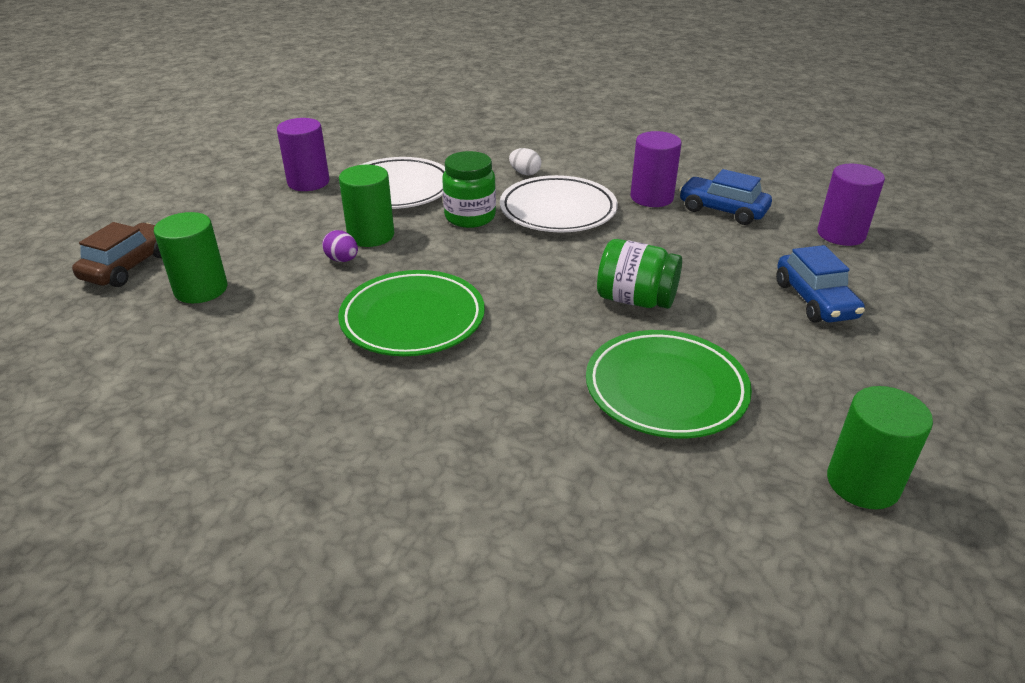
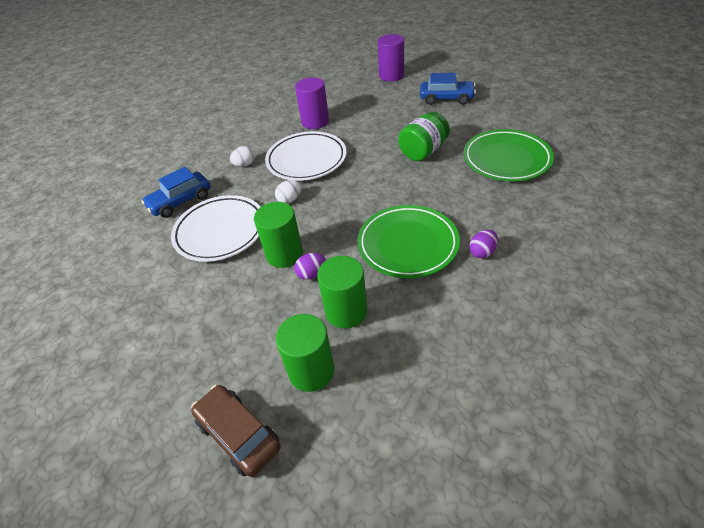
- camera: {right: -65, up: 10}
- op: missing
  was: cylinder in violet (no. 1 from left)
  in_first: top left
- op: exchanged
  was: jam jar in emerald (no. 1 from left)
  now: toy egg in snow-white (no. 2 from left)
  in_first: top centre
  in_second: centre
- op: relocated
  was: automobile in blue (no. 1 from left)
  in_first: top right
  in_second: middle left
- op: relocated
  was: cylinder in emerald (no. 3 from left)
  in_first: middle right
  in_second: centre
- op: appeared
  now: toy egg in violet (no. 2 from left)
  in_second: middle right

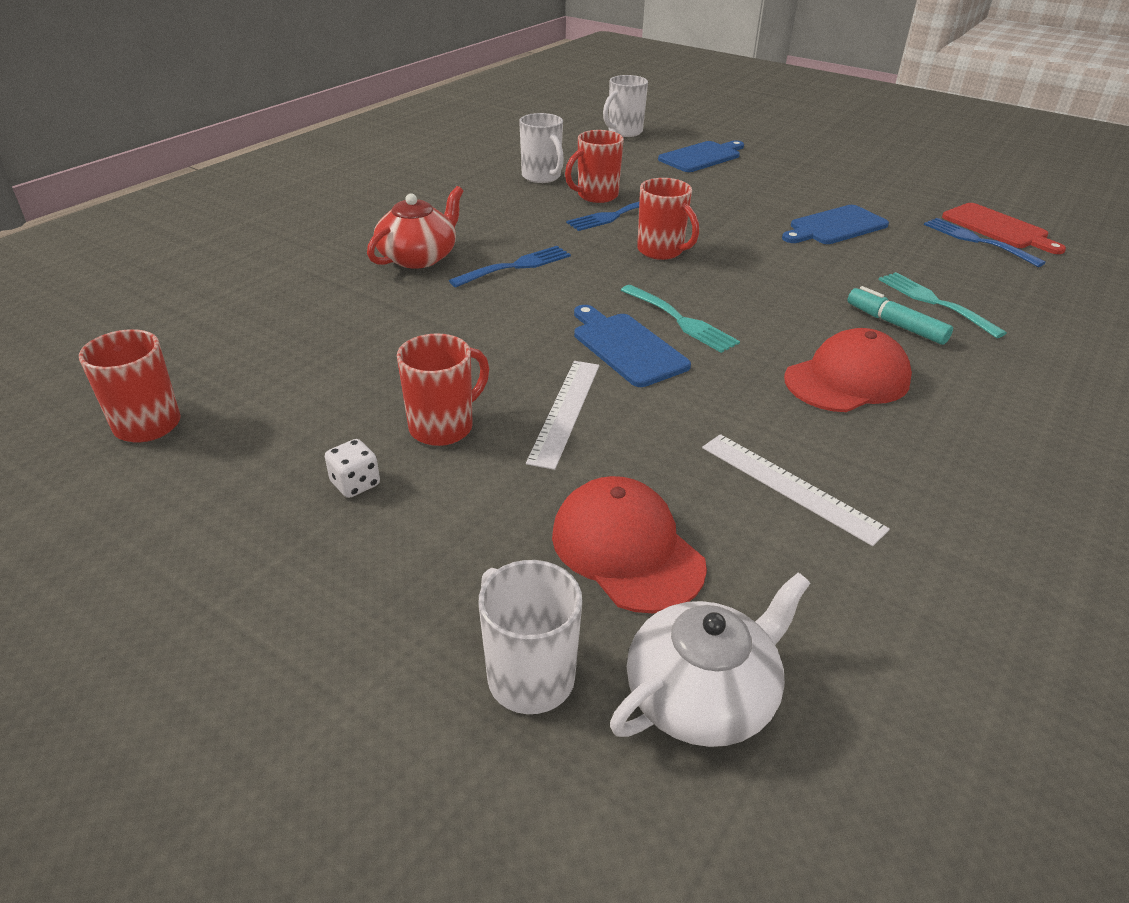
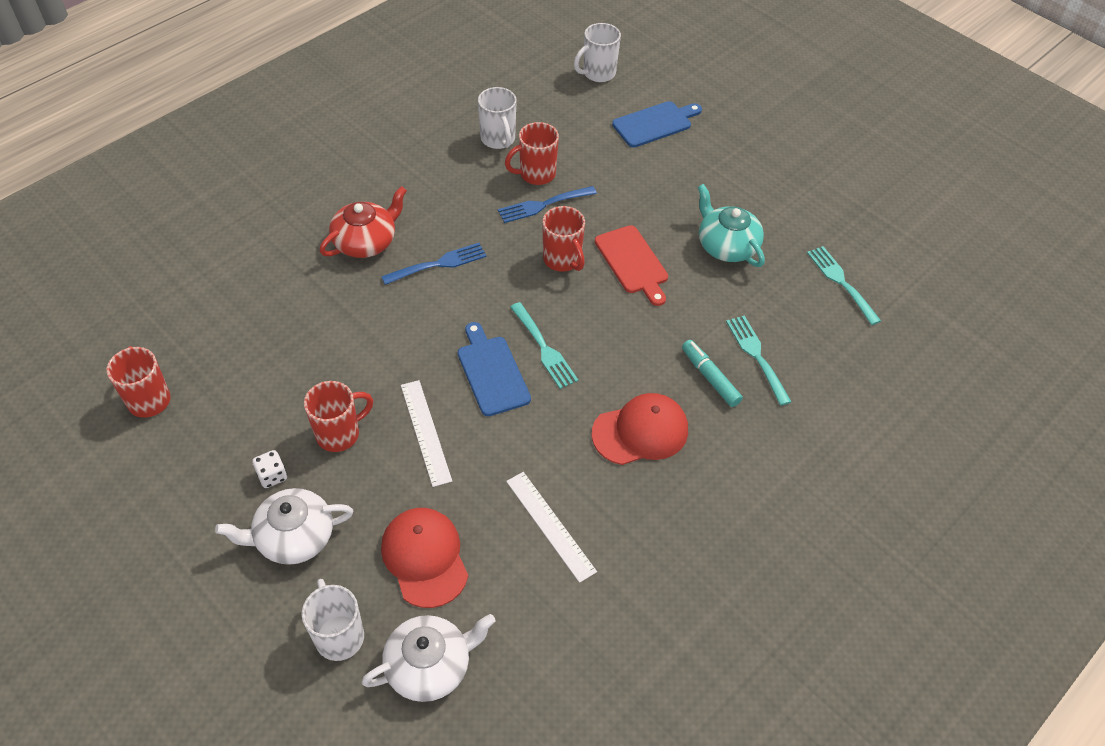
- camera: {right: 10, up: 15}
- op: spun
  was: ruler in snow-white (no. 1 from left)
  in_first: centre
  in_second: centre
  clockwise: -45
- op: exchanged
  was: bread board in blue (no. 3 from left)
  now: teapot in turquoise
  in_first: top right
  in_second: top centre
- op: colour
  was: table fork in blue (no. 3 from left)
  now: table fork in turquoise (no. 3 from left)
  in_first: top right
  in_second: middle right
- op: relocated
  was: bread board in crimson
  in_first: top right
  in_second: centre
- op: appeared
  now: teapot in snow-white (no. 1 from left)
  in_second: bottom left

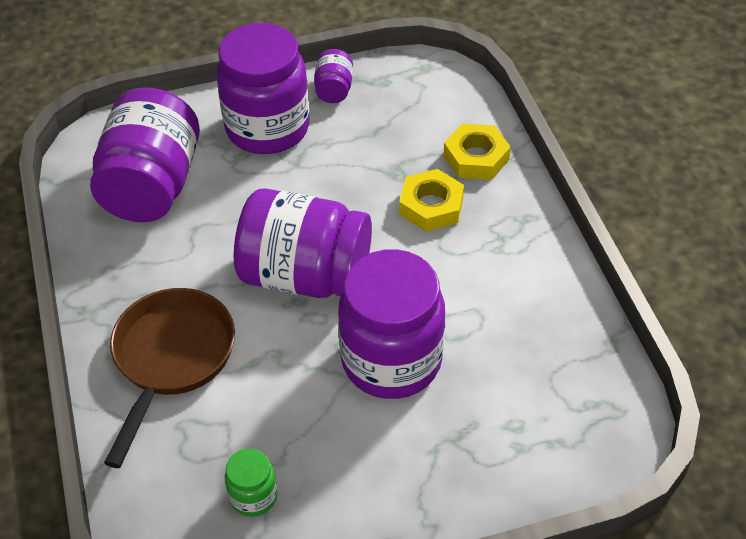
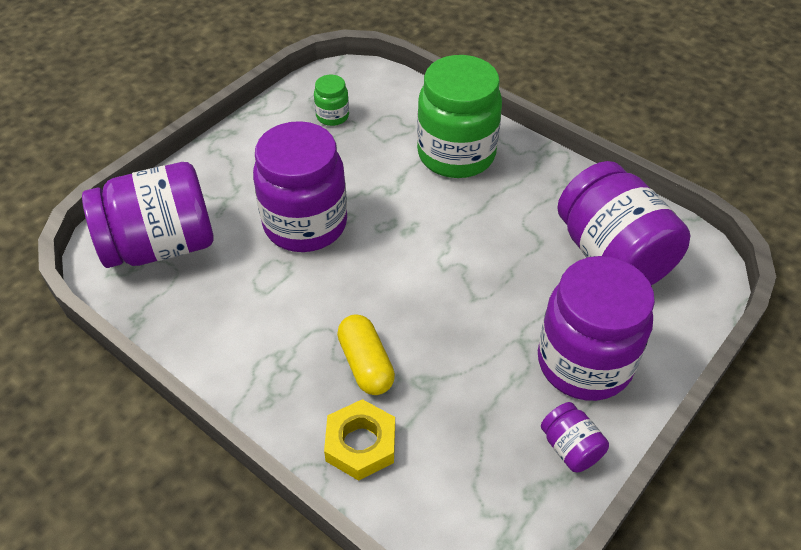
- camera: {right: 145, up: 0}
- op: exchanged
  was: skillet in brown
  now: jam jar in emerald (no. 2 from left)
  in_first: bottom left
  in_second: top centre
- op: relocated
  was: jam jar in violet (no. 3 from left in the first image)
  now: jam jar in violet (no. 1 from left)
  in_first: centre
  in_second: middle left
- op: exchanged
  was: hexagon nut in bright yellow (no. 1 from left)
  now: capsule in bright yellow
  in_first: centre
  in_second: centre

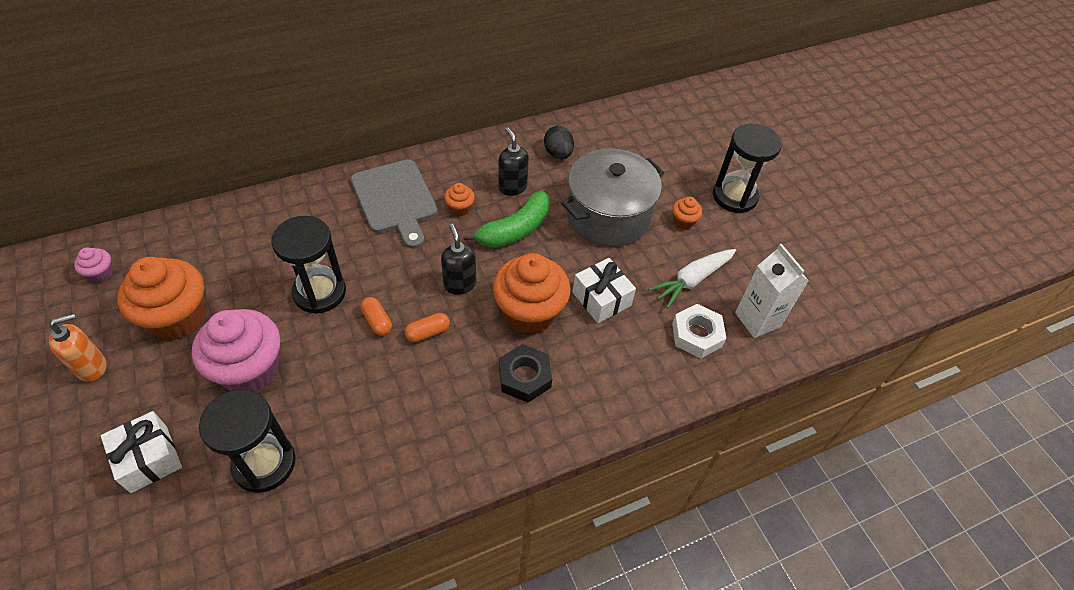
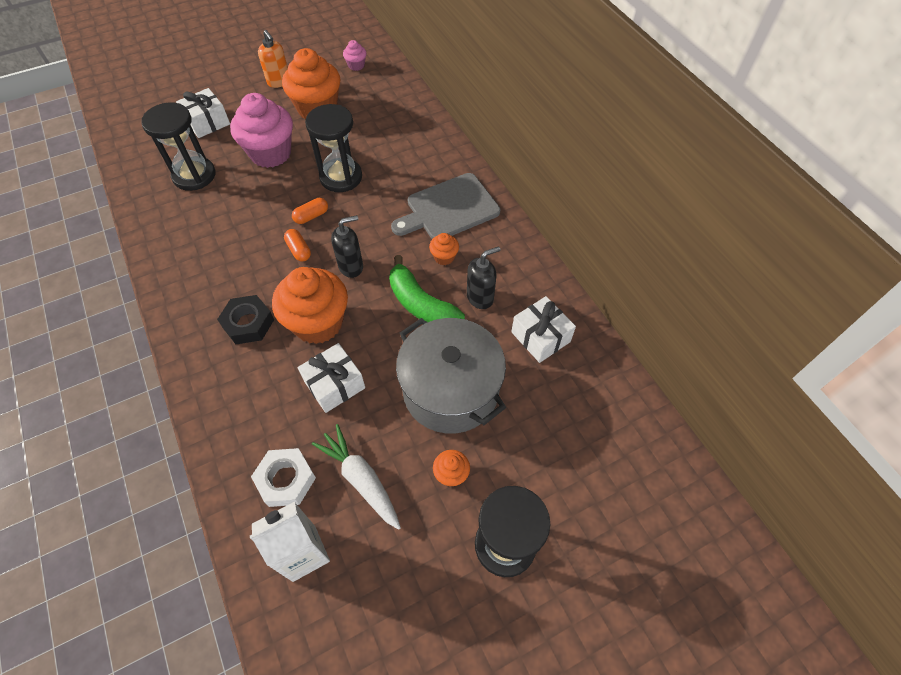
- camera: {right: 90, up: 5}
- op: exchanged
  was: toy egg in ebony
  now: gift in snow-white (no. 3 from left)
  in_first: top centre
  in_second: centre

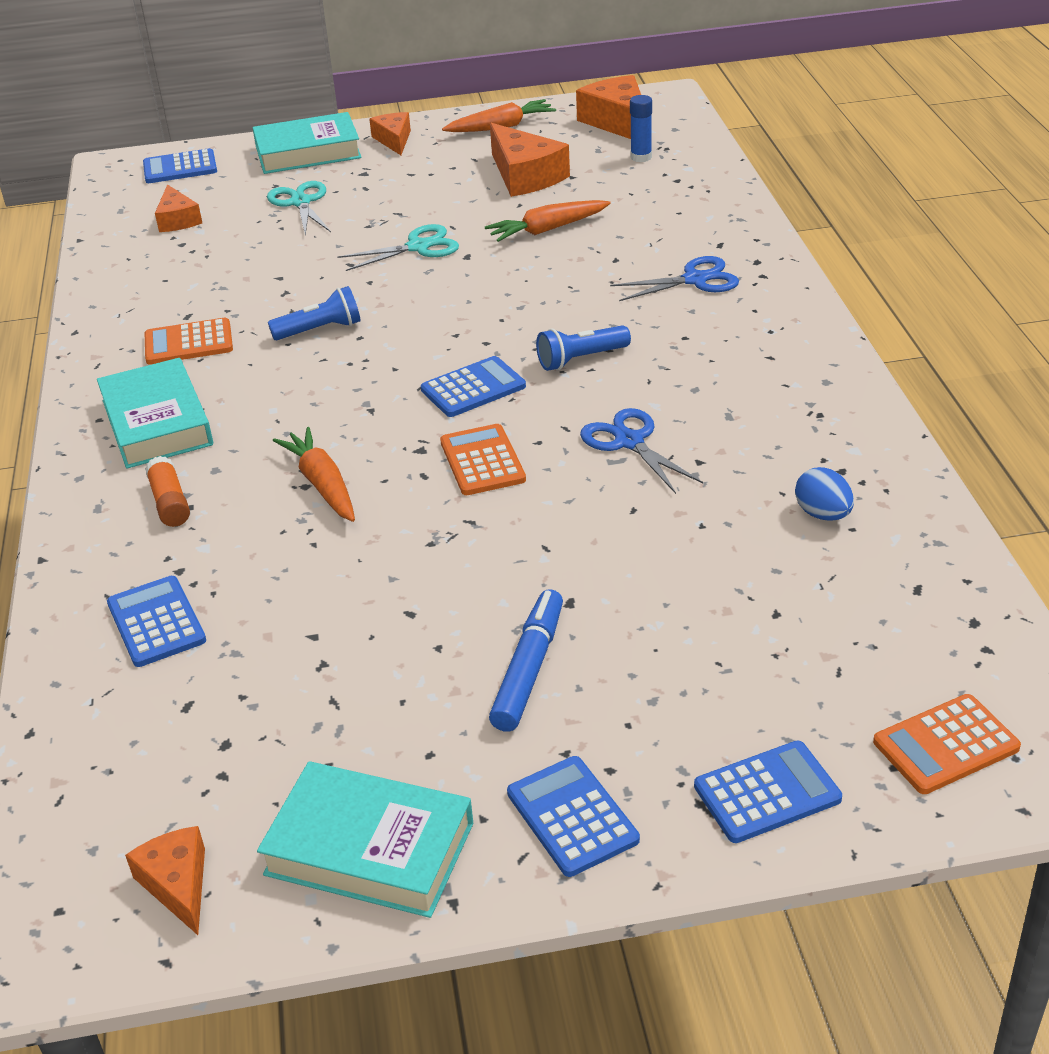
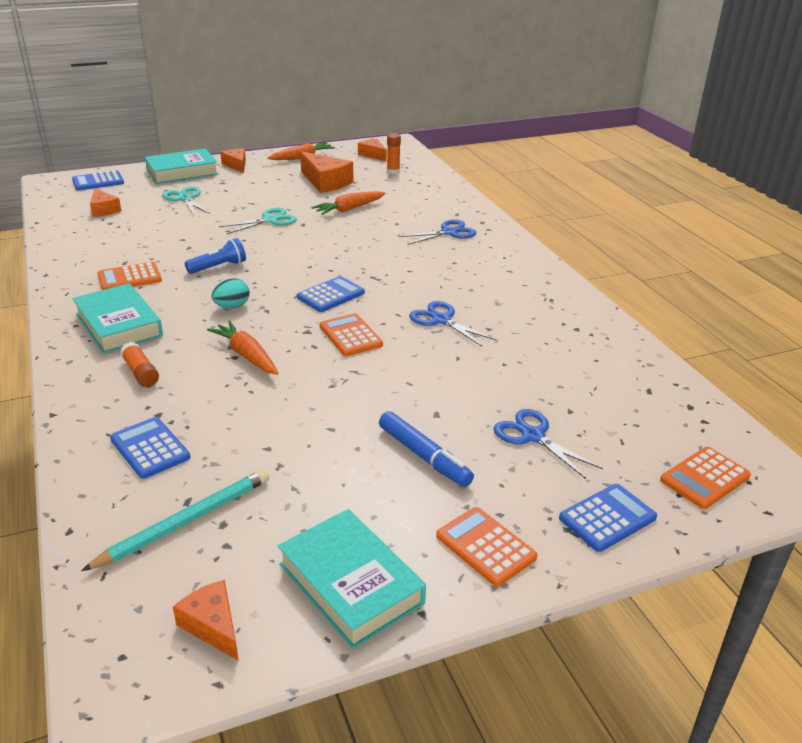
- camera: {right: -15, up: -5}
- op: spun
  was: hardcover in turquoise (no. 3 from left)
  in_first: bottom centre
  in_second: bottom centre
  clockwise: 45
- op: spun
  was: marker in blue
  in_first: centre
  in_second: centre
  clockwise: 135
- op: colour
  was: pocket calculator in blue (no. 4 from left)
  now: pocket calculator in orange-coloured (no. 3 from left)
  in_first: bottom centre
  in_second: bottom centre
- op: missing
  was: torch in blue (no. 2 from left)
  in_first: top centre
- op: size
  was: cheese in orange-coloured (no. 5 from left)
  in_first: top centre
  in_second: top centre
  ratio: 0.61
- op: colour
  was: stick of glue in blue
  now: stick of glue in orange-coloured (no. 2 from left)
  in_first: top centre
  in_second: top centre
- op: missing
  was: toy egg in blue
  in_first: middle right
- op: appeared
  now: pencil in turquoise
  in_second: bottom left
- op: appeared
  now: toy egg in turquoise
  in_second: middle left
- op: appeared
  now: shears in blue (no. 3 from left)
  in_second: middle right

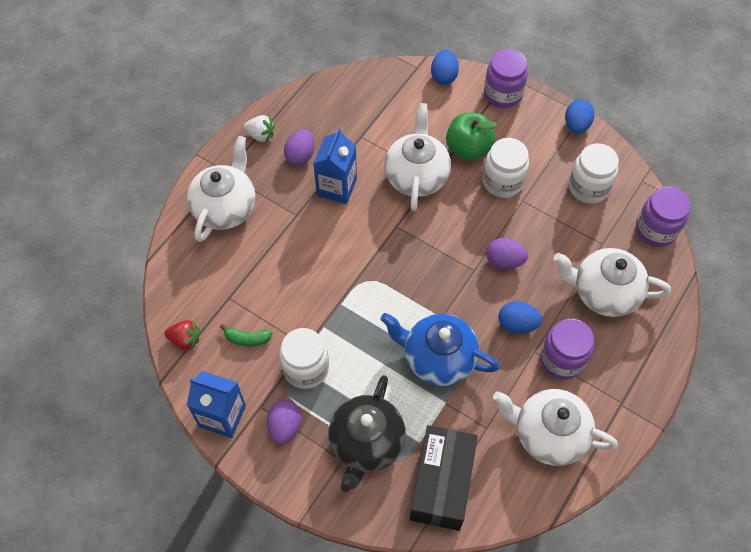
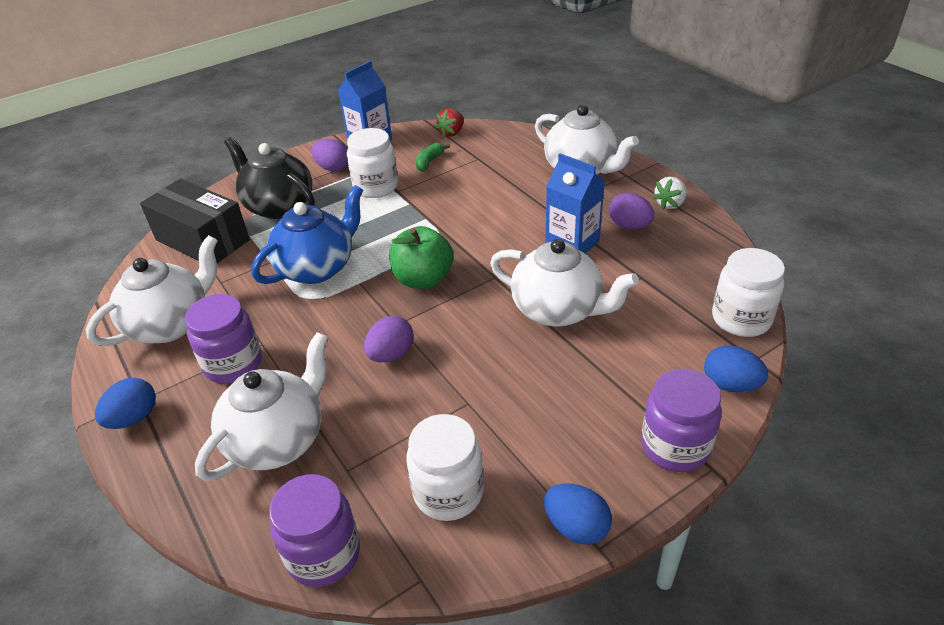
- camera: {right: 115, up: -20}
- op: relocated
  was: toy apple in emerald
  in_first: top centre
  in_second: centre
- op: relocated
  was: jam jar in snow-white (no. 2 from left in the first image)
  now: jam jar in snow-white (no. 3 from left)
  in_first: top right
  in_second: middle right
- op: relocated
  was: toy egg in blue (no. 2 from left in the first image)
  now: toy egg in blue (no. 1 from left)
  in_first: middle right
  in_second: middle left

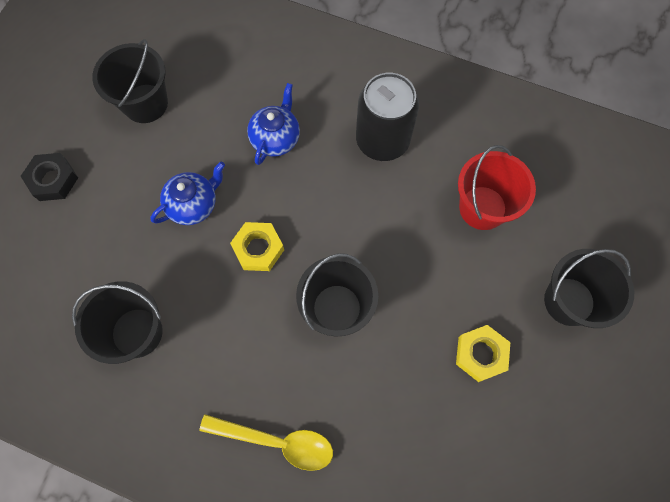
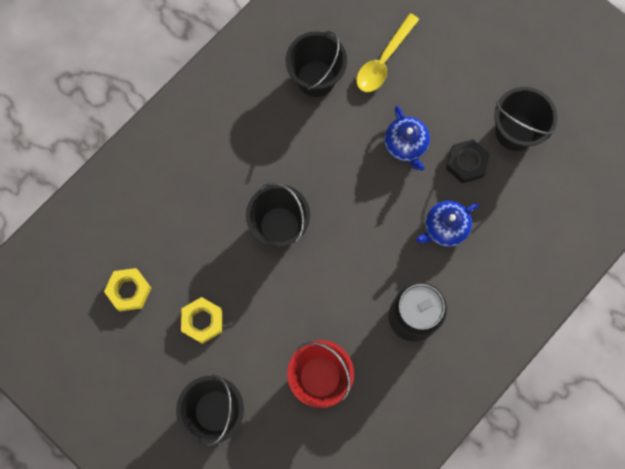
- camera: {right: 110, up: 5}
- op: relocated
  was: hexagon nut in ebony
  in_first: middle left
  in_second: middle right
- op: relocated
  was: teaspoon in bright yellow
  in_first: bottom centre
  in_second: top centre
- op: relocated
  was: hexagon nut in bright yellow (no. 1 from left)
  in_first: centre
  in_second: middle left
- op: spun
  was: teapot in blue (no. 2 from left)
  in_first: top centre
  in_second: middle right
  clockwise: 105

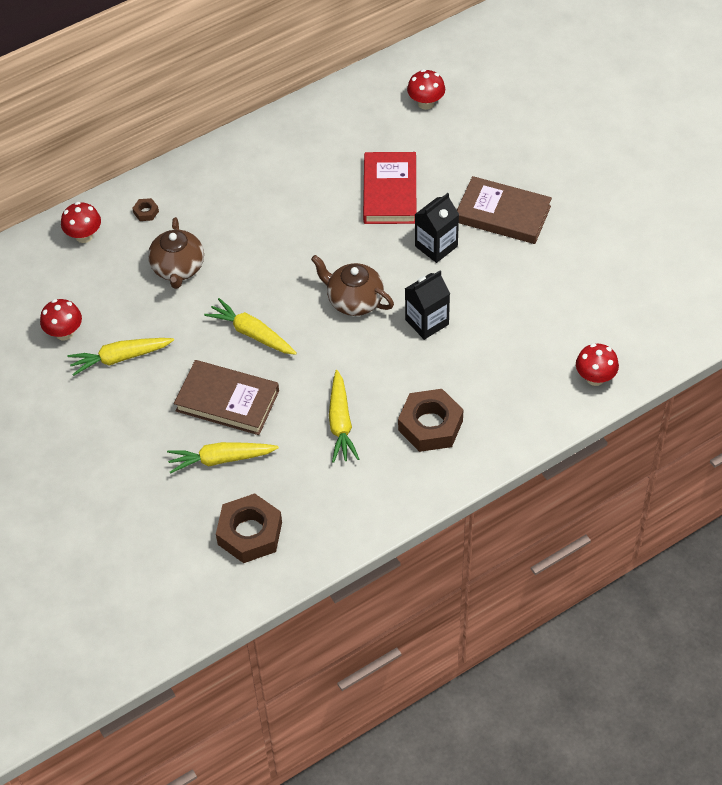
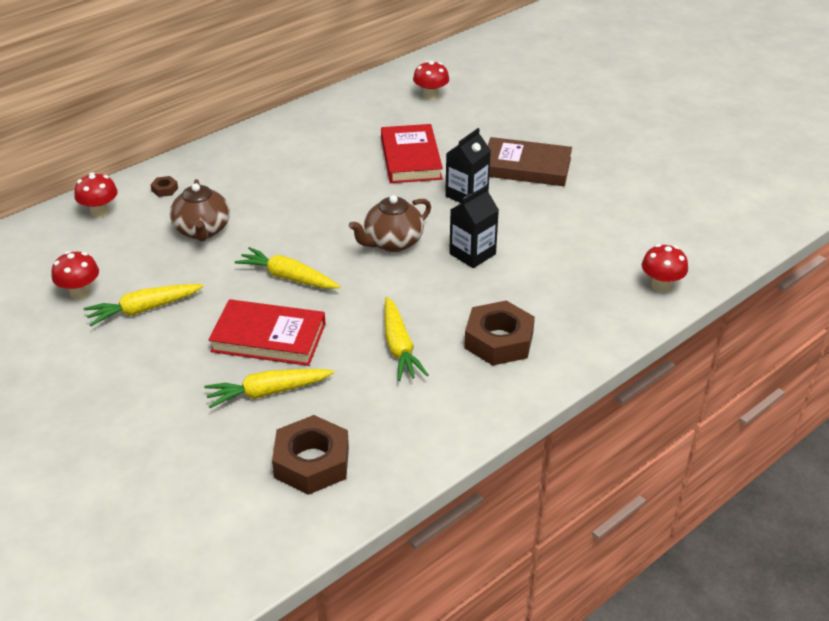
- camera: {right: -10, up: -15}
- op: colour
  was: hardcover in brown (no. 1 from left)
  now: hardcover in crimson (no. 1 from left)
  in_first: middle left
  in_second: middle left
- op: spun
  was: teapot in brown (no. 2 from left)
  in_first: centre
  in_second: centre
  clockwise: -60

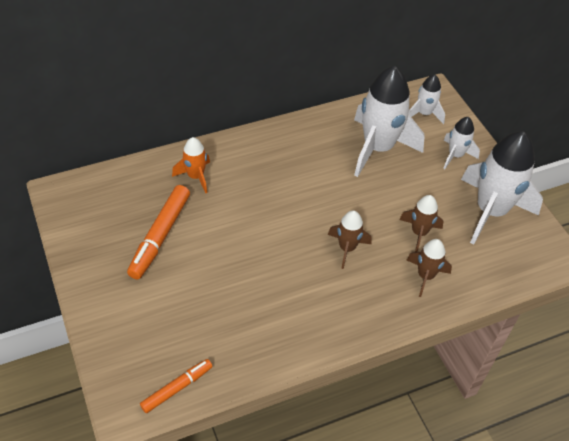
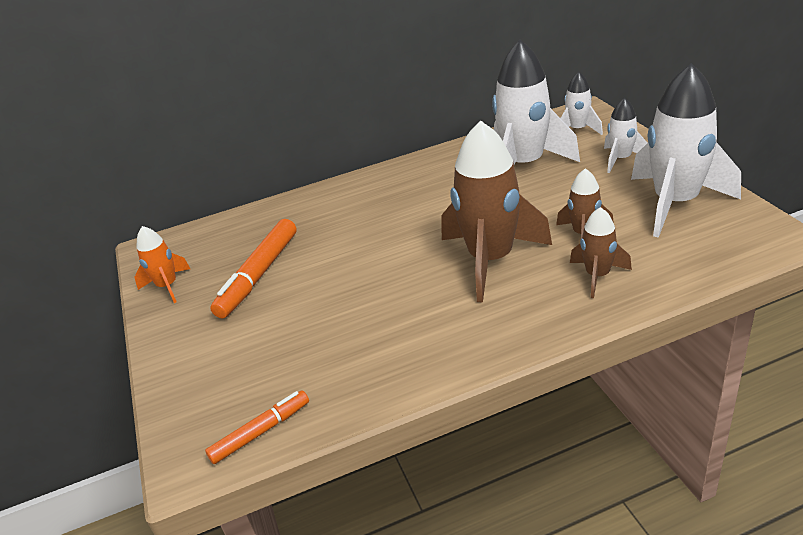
- camera: {right: 10, up: -15}
- op: relocated
  was: rocket in orange-coloured
  in_first: centre
  in_second: middle left
- op: size
  was: rocket in brown (no. 1 from left)
  in_first: centre
  in_second: centre
  ratio: 1.98

